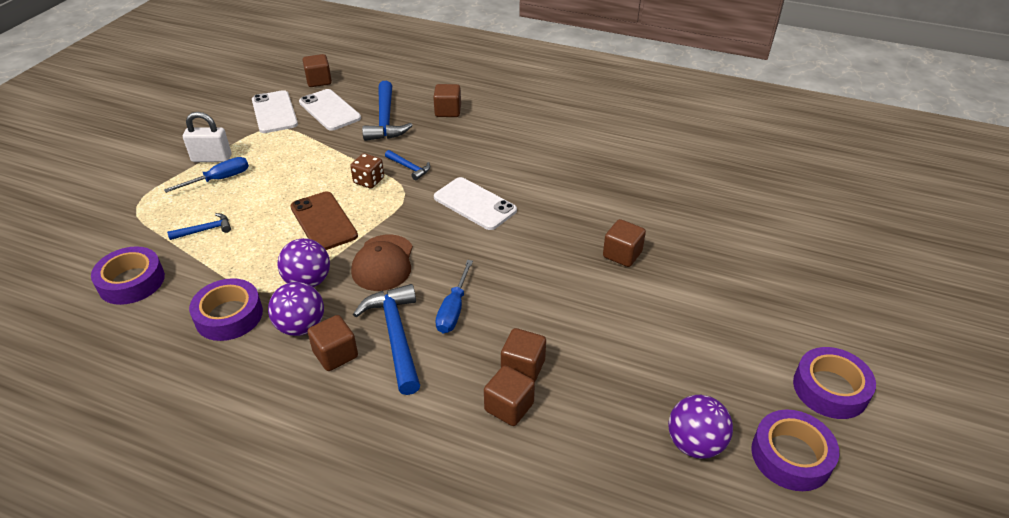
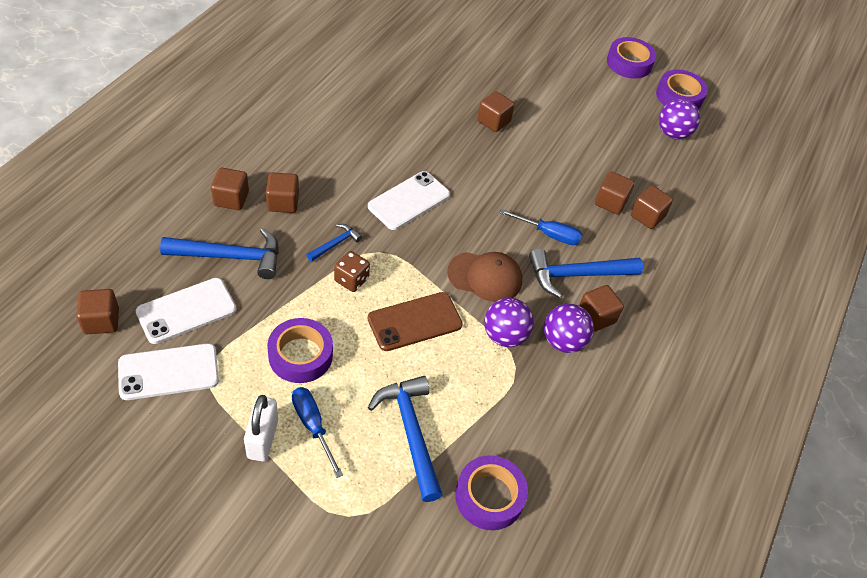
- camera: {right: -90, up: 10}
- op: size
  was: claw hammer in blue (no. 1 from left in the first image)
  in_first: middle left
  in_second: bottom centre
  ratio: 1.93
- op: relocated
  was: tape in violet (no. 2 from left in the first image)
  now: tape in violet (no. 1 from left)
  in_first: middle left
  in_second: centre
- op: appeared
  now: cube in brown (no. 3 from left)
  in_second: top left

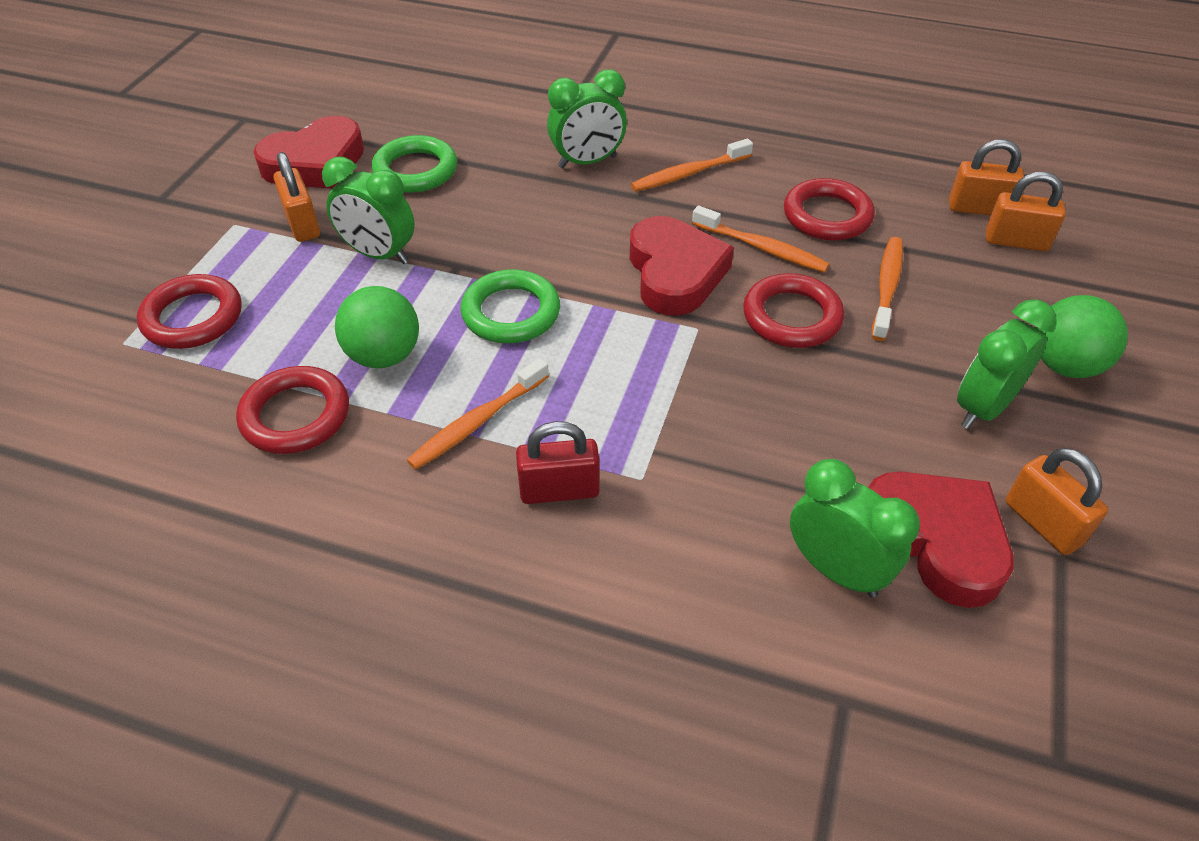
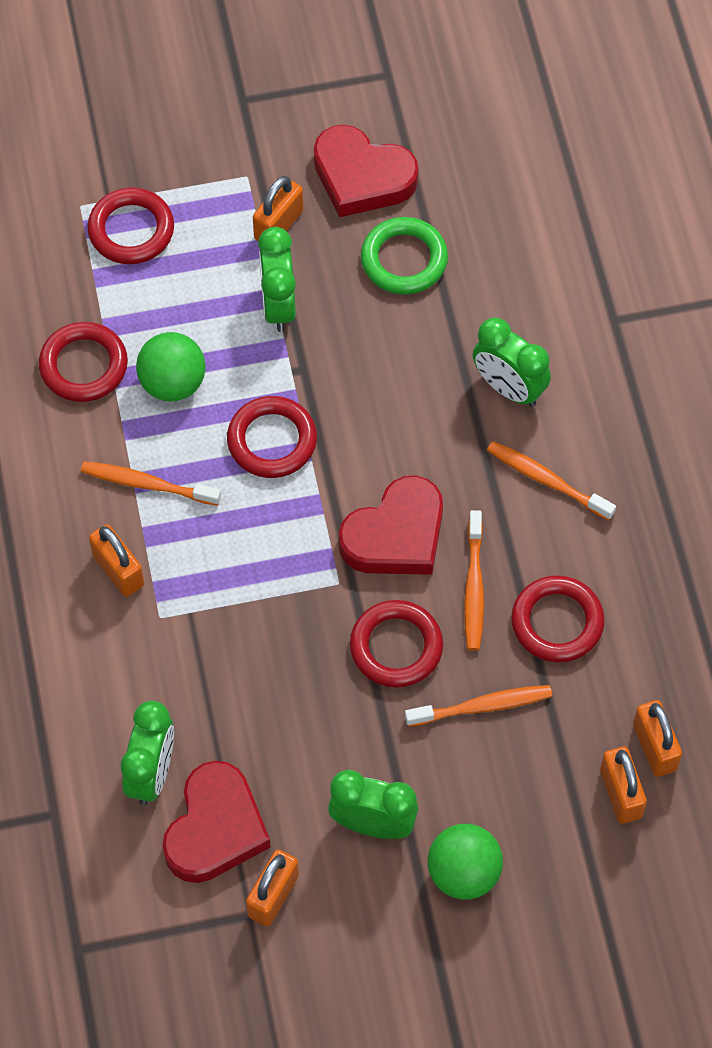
- camera: {right: 60, up: 15}
- op: colour
  was: hoop in emerald (no. 2 from left)
  now: hoop in crimson (no. 3 from left)
  in_first: centre
  in_second: centre
- op: colour
  was: lock in crimson
  now: lock in orange-coloured (no. 1 from left)
  in_first: centre
  in_second: middle left

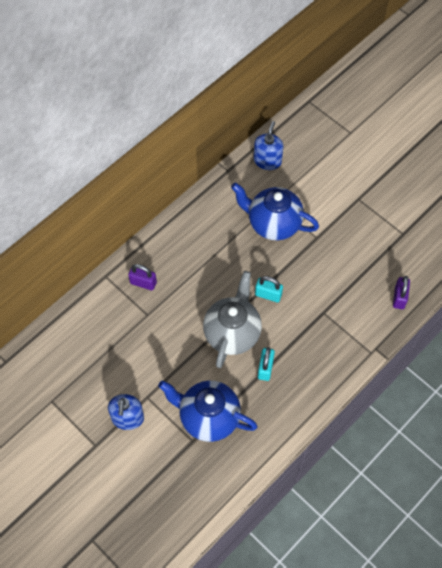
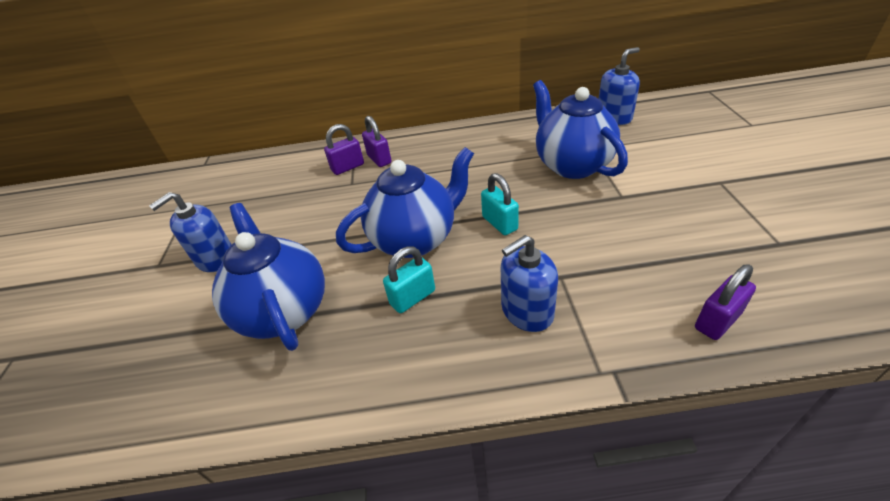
- camera: {right: 45, up: -20}
- op: colour
  was: teapot in gray
  now: teapot in blue (no. 2 from left)
  in_first: centre
  in_second: centre
- op: appeared
  now: lock in violet (no. 1 from left)
  in_second: top centre
- op: appeared
  now: pump bottle in blue (no. 2 from left)
  in_second: centre

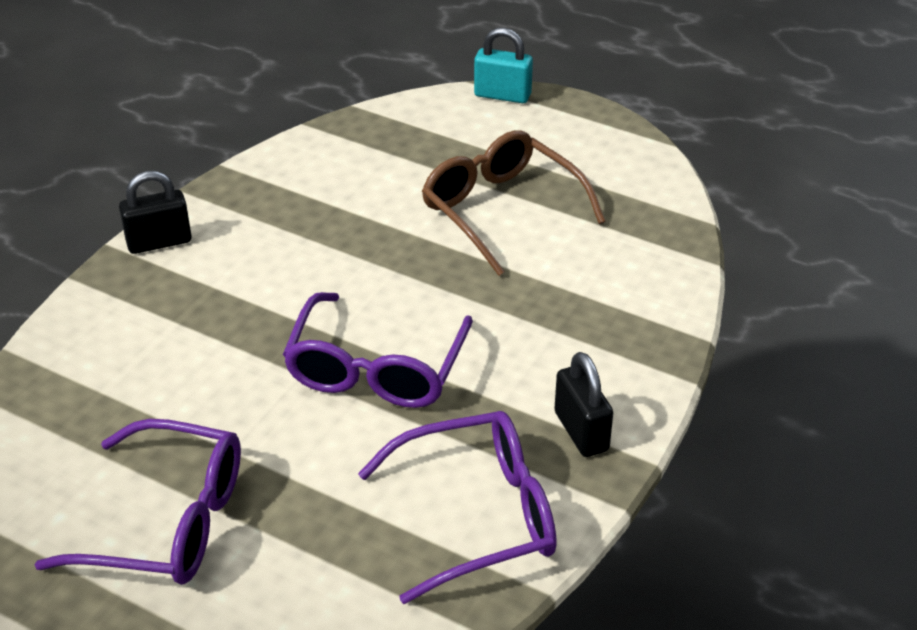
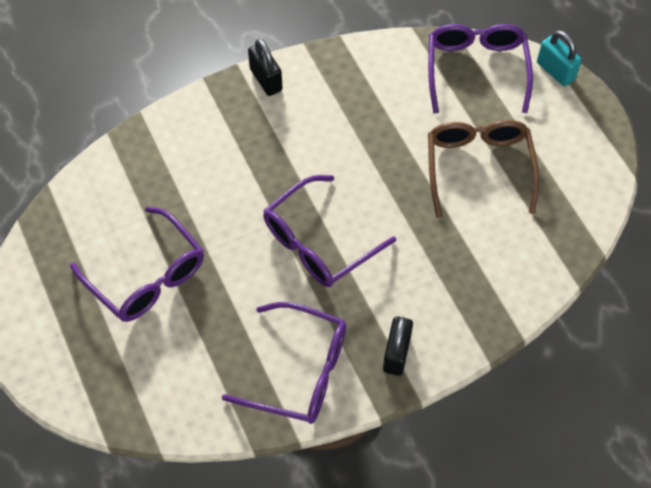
- camera: {right: 35, up: 20}
- op: spun
  was: lock in ebony (no. 1 from left)
  in_first: middle left
  in_second: top centre
  clockwise: 45
- op: appeared
  now: spectacles in violet (no. 4 from left)
  in_second: top right

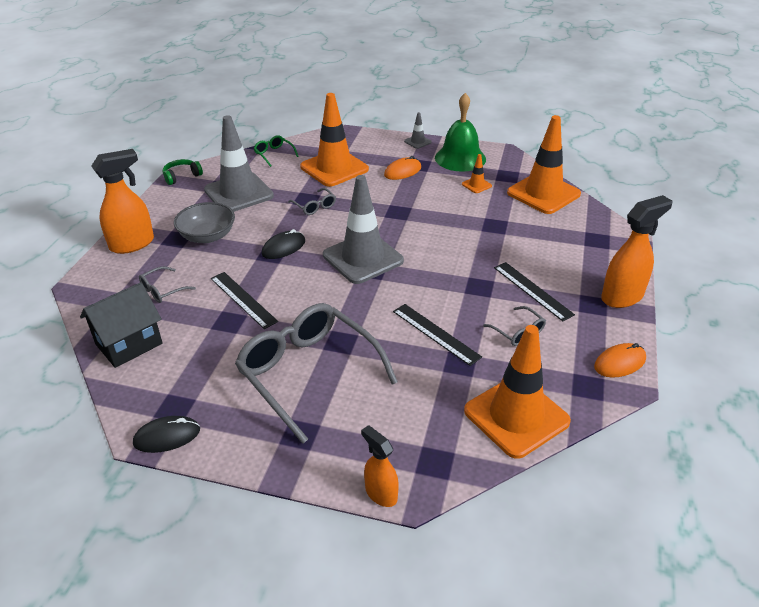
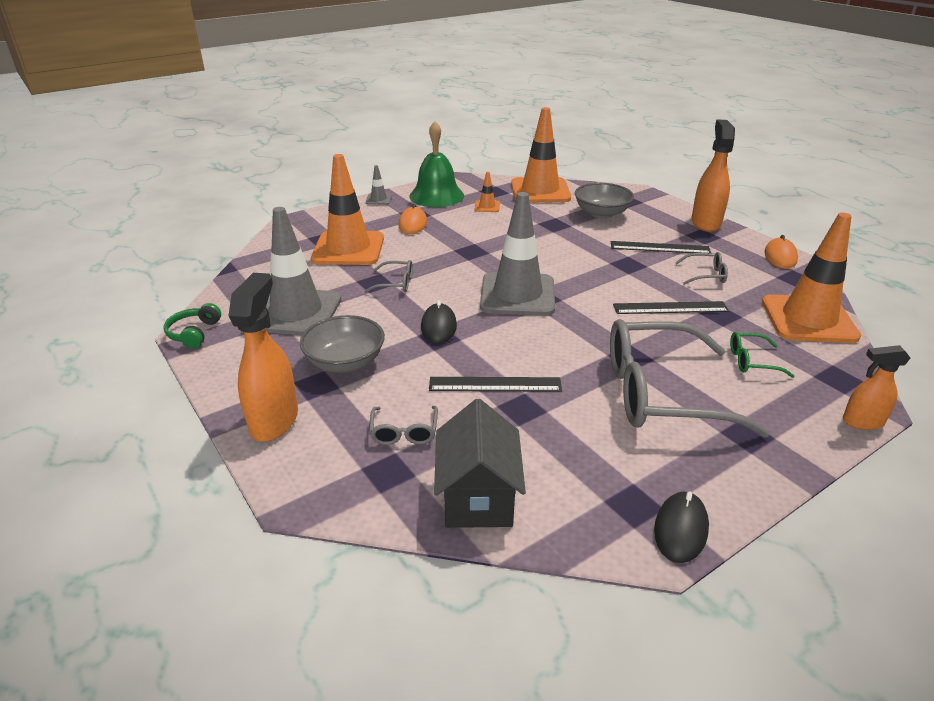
- camera: {right: -50, up: -5}
- op: relocated
  was: spectacles in emerald
  in_first: top centre
  in_second: middle right
- op: appeared
  now: bowl in gray (no. 2 from left)
  in_second: top centre

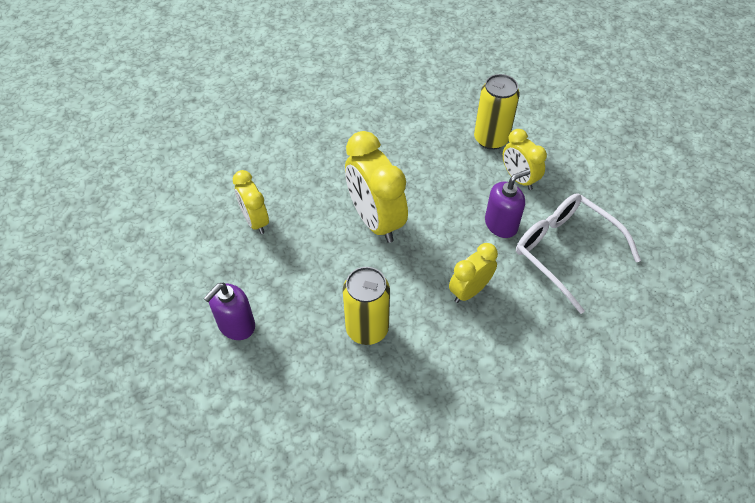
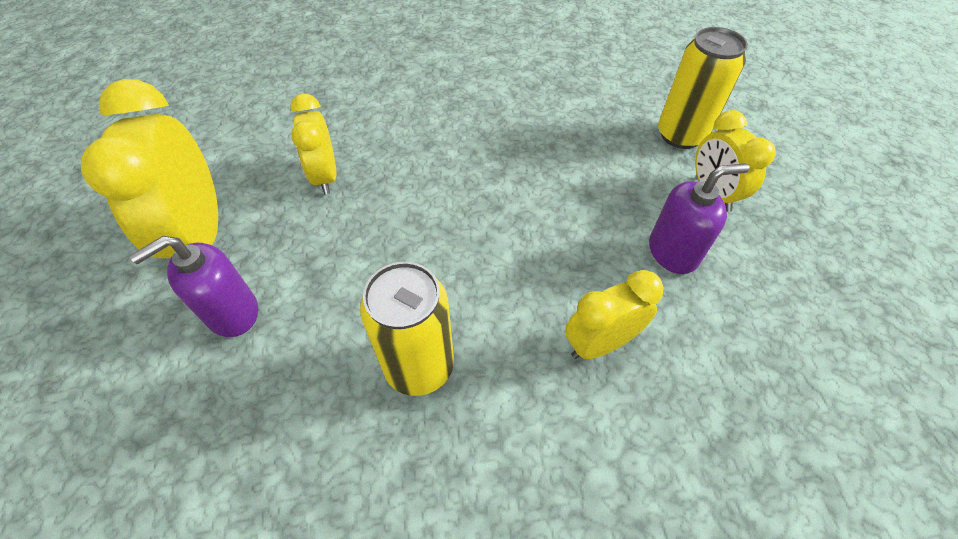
- camera: {right: 15, up: 0}
- op: relocated
  was: alarm clock in bright yellow (no. 2 from left in the first image)
  now: alarm clock in bright yellow (no. 1 from left)
  in_first: centre
  in_second: top left
- op: missing
  was: spectacles in snow-white
  in_first: middle right

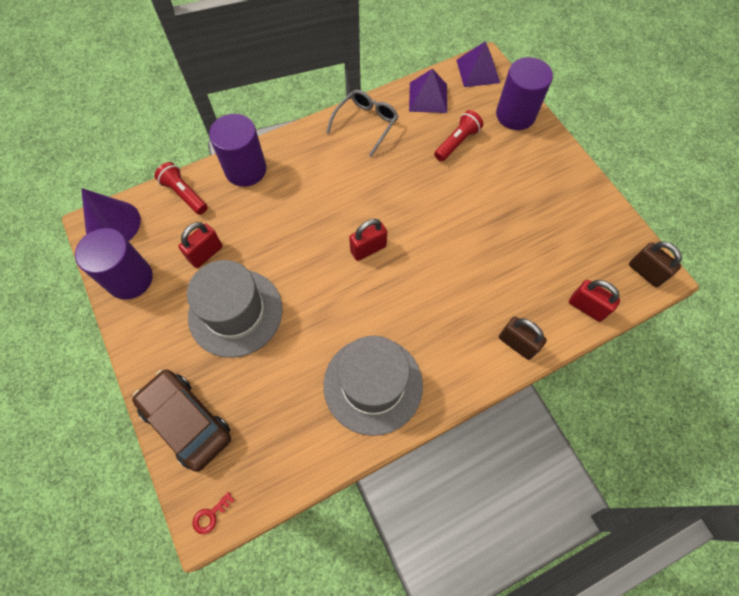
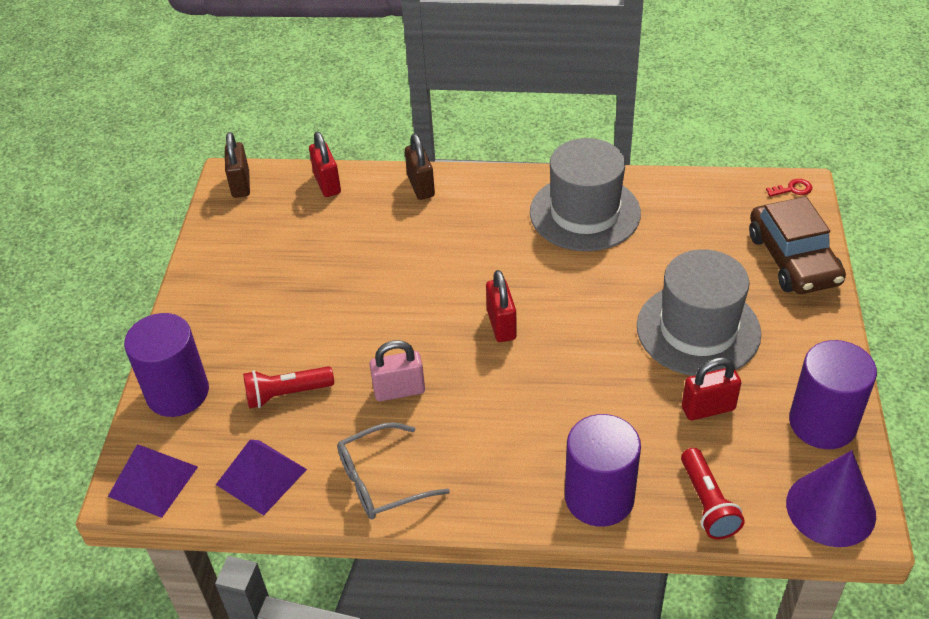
- camera: {right: -145, up: -20}
- op: spun
  was: lock in crimson (no. 2 from left)
  in_first: centre
  in_second: centre
  clockwise: 75
- op: appeared
  now: lock in rosy
  in_second: centre

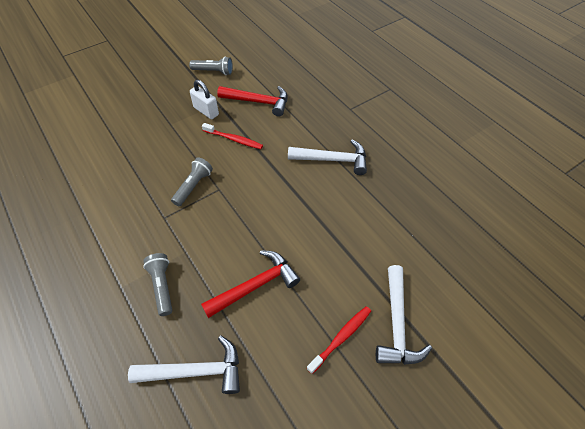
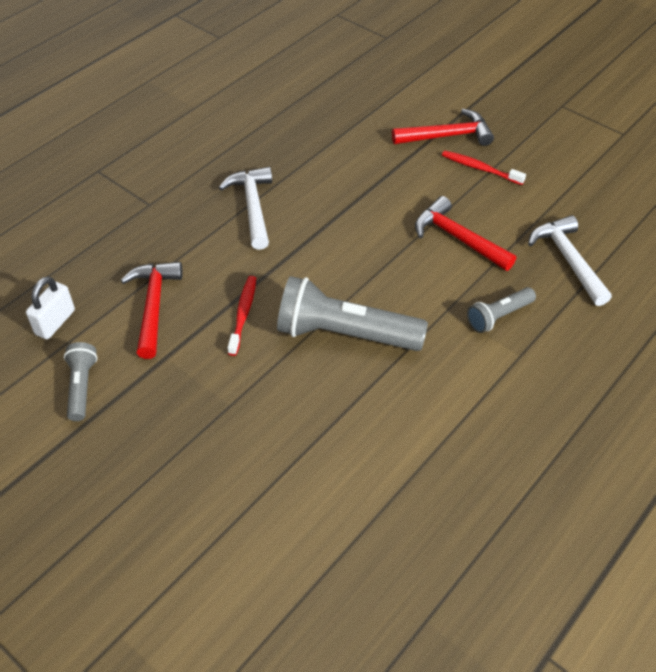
- camera: {right: -105, up: -5}
- op: size
  was: torch in gray (no. 2 from left)
  in_first: middle left
  in_second: centre
  ratio: 1.92
- op: relocated
  was: lock in snow-white
  in_first: top centre
  in_second: middle left
- op: colour
  was: claw hammer in snow-white (no. 3 from left)
  now: claw hammer in crimson (no. 2 from left)
  in_first: bottom right
  in_second: top right

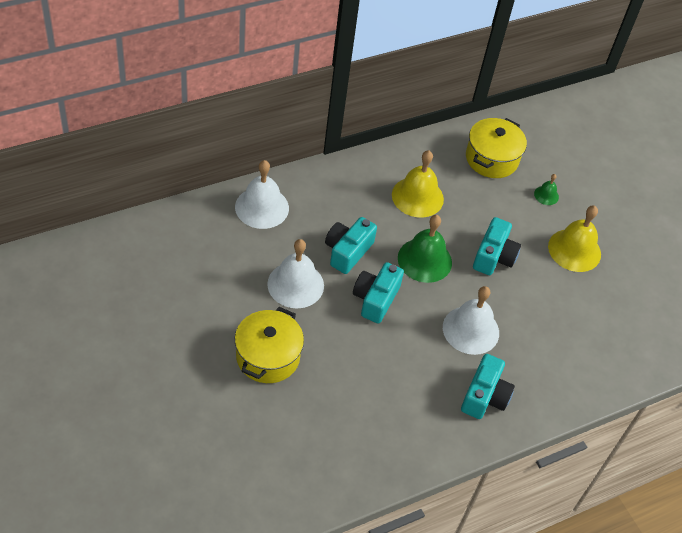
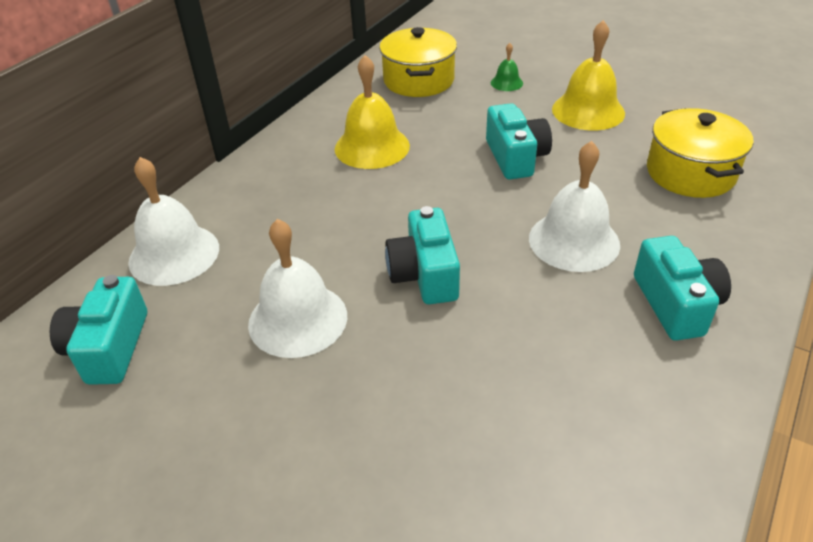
- camera: {right: -25, up: -10}
- op: relocated
  was: stockpot in bright yellow (no. 1 from left in the first image)
  now: stockpot in bright yellow (no. 2 from left)
  in_first: centre
  in_second: top right
- op: relocated
  was: photo camera in turquoise (no. 1 from left)
  in_first: centre
  in_second: middle left
- op: missing
  was: bell in emerald (no. 1 from left)
  in_first: centre

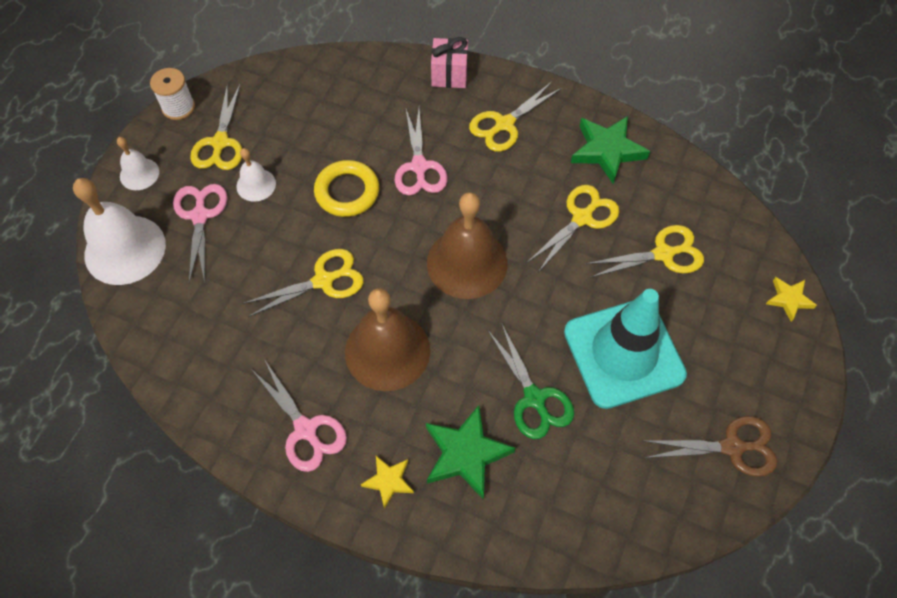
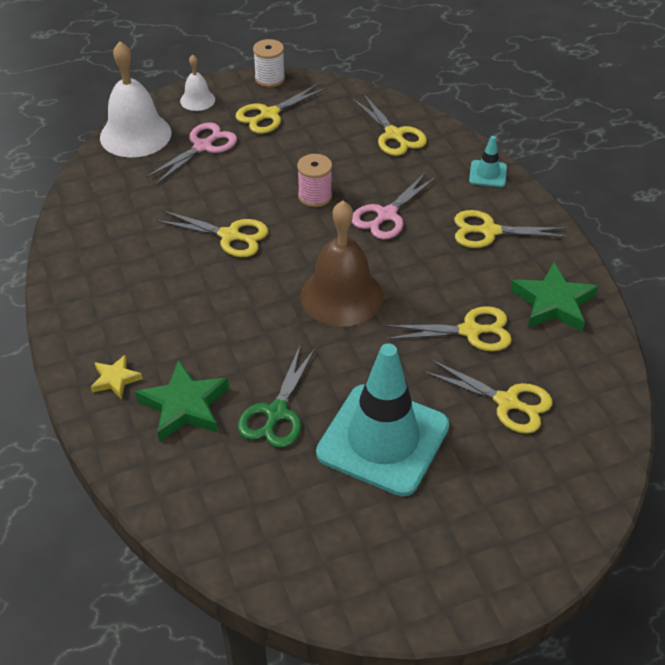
- camera: {right: 45, up: -15}
- op: missing
  was: bell in snow-white (no. 3 from left)
  in_first: top left
- op: missing
  was: shears in rosy (no. 2 from left)
  in_first: bottom centre
- op: exchanged
  was: hoop in bright yellow
  now: bobbin in rosy
  in_first: top centre
  in_second: top centre
- op: missing
  was: bell in brown (no. 1 from left)
  in_first: centre
- op: exchanged
  was: gift in rosy
  now: safety cone in turquoise (no. 2 from left)
  in_first: top centre
  in_second: top right
- op: missing
  was: shears in brown
  in_first: bottom right
- op: missing
  was: star shape in bright yellow (no. 2 from left)
  in_first: middle right
- op: appeared
  now: shears in bright yellow (no. 3 from left)
  in_second: top centre

